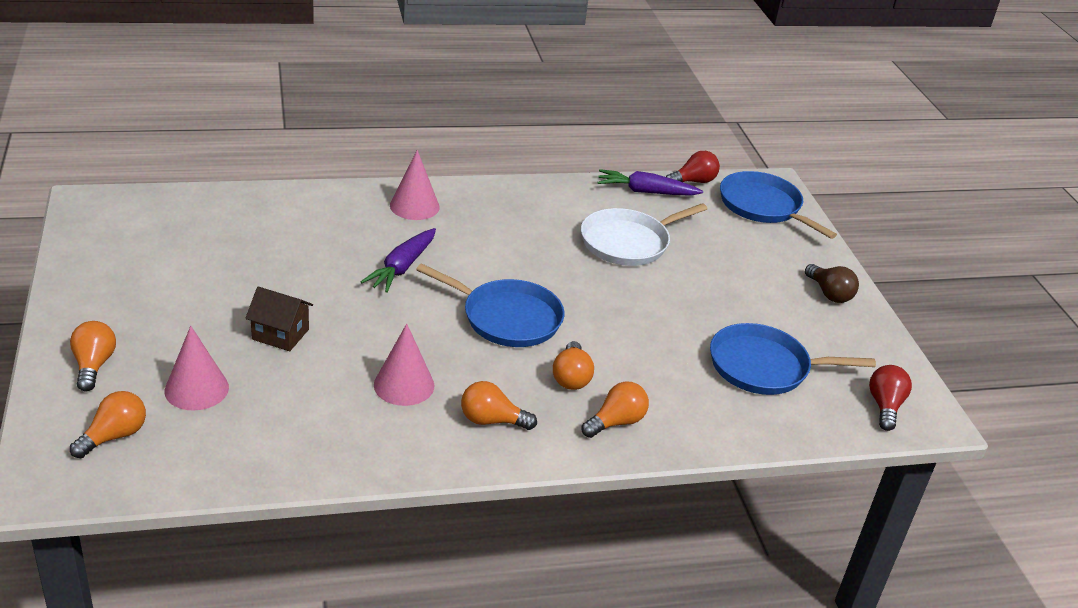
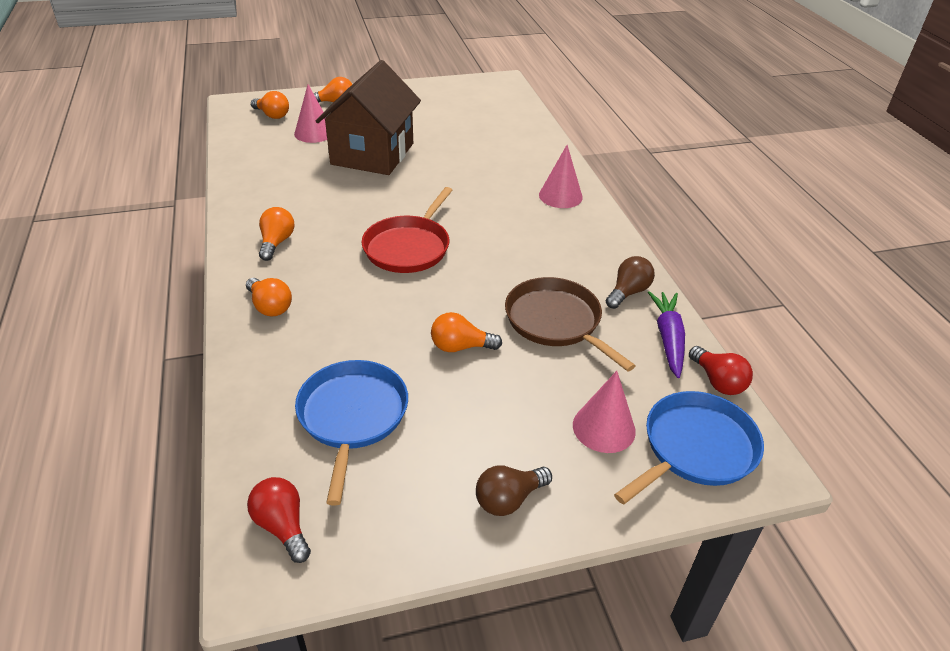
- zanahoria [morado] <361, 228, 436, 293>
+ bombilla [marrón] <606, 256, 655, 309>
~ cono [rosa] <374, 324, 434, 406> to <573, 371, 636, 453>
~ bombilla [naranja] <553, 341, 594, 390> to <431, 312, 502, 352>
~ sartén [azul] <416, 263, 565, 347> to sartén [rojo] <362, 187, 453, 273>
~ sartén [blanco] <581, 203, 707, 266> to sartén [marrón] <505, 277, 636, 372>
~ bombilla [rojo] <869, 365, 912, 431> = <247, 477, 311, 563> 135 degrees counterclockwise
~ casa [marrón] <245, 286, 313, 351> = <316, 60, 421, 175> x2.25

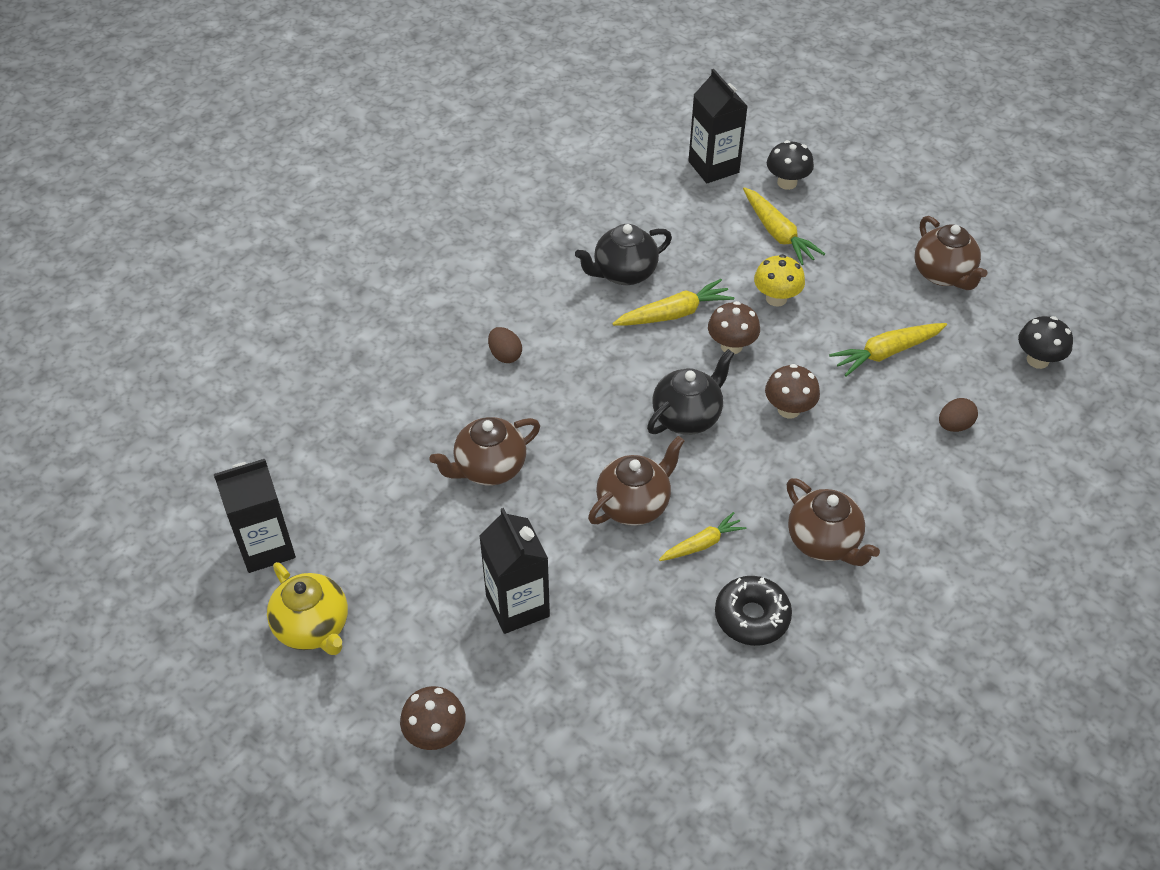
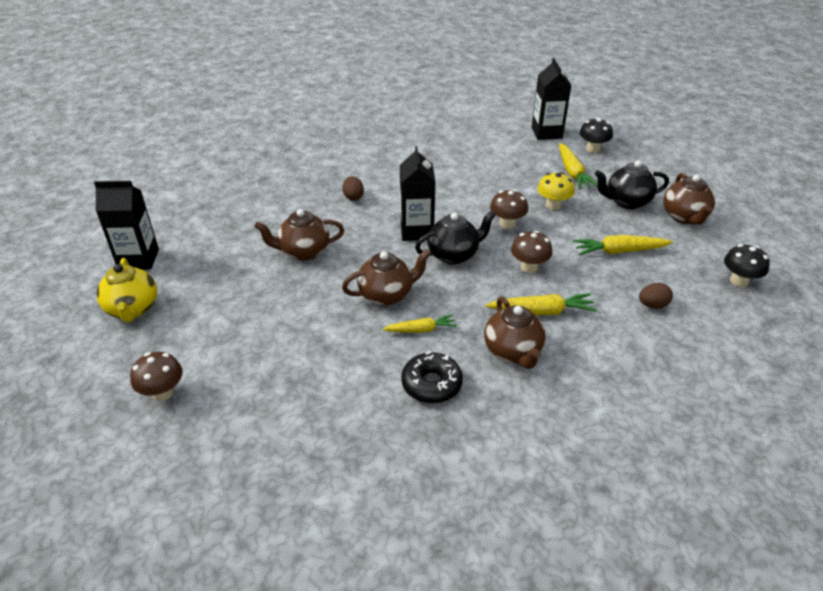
~ cartón de leche [negro] <479, 508, 550, 634> to <400, 146, 436, 241>
~ tetera [negro] <575, 224, 672, 285> to <595, 161, 669, 209>
~ zanahoria [amarillo] <612, 279, 734, 326> to <485, 293, 597, 315>

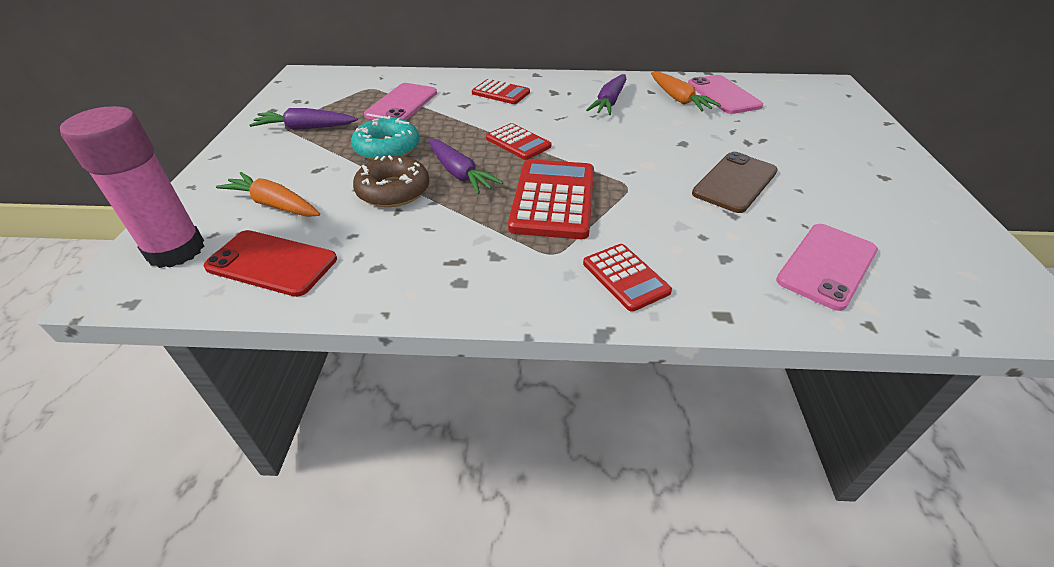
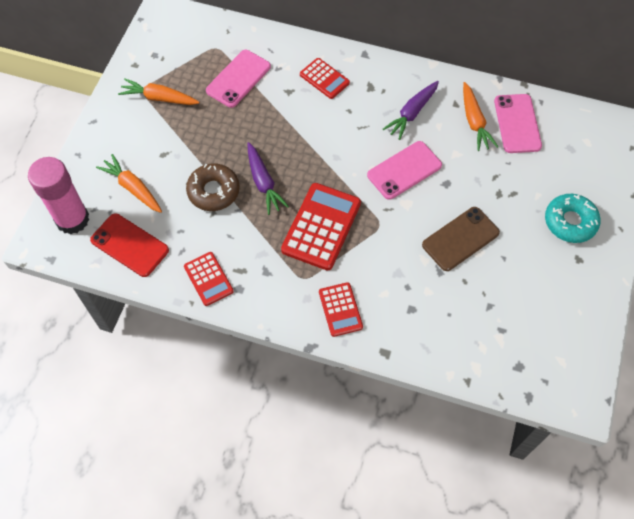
~ rosquilla [turquesa] <351, 116, 420, 160> to <545, 194, 600, 243>
~ calculadora [rojo] <486, 123, 551, 160> to <184, 252, 234, 306>
~ móvil [rosa] <776, 224, 878, 311> to <367, 141, 442, 200>
~ zanahoria [morado] <249, 108, 358, 130> to zanahoria [naranja] <118, 79, 199, 105>

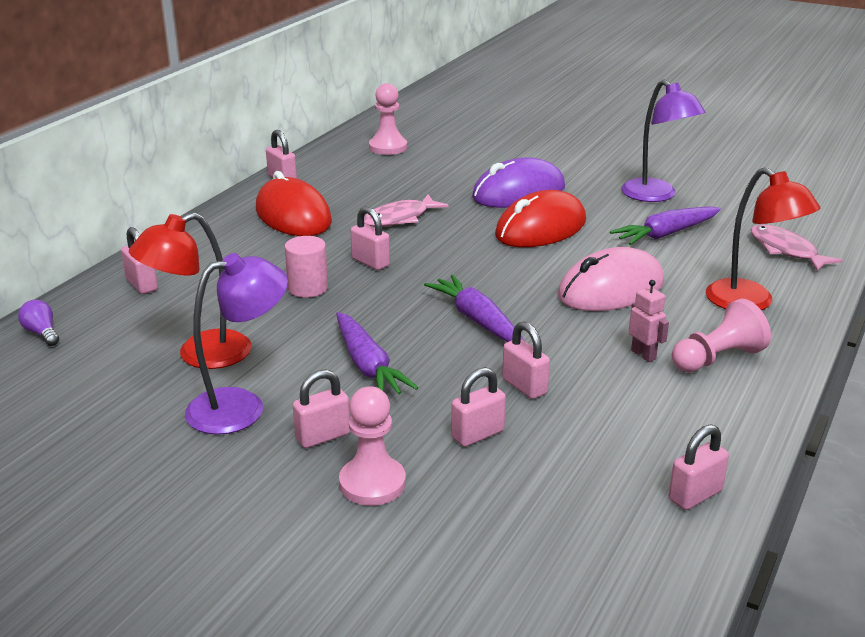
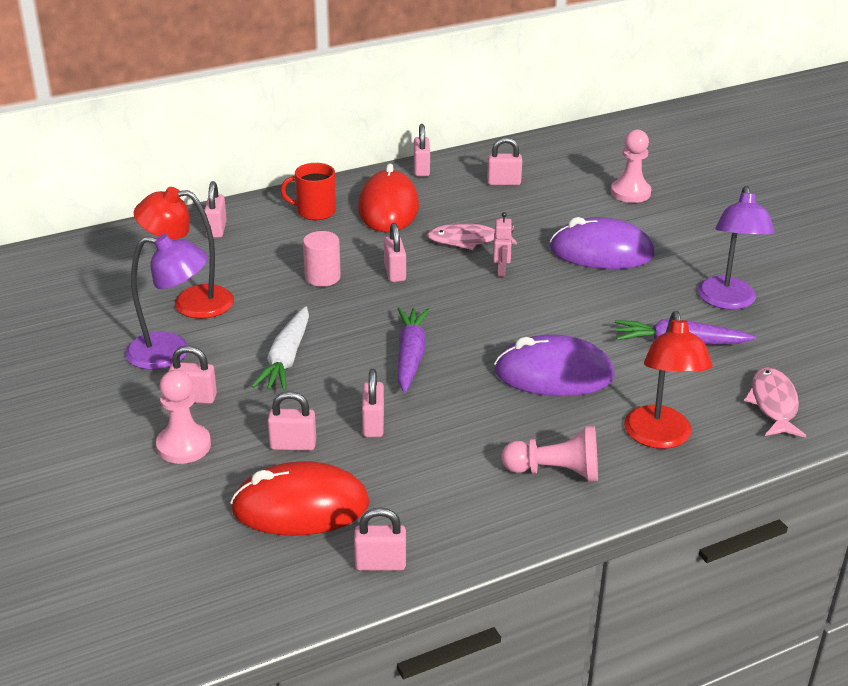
- bombilla [morado] <18, 300, 59, 346>
+ taza [rojo] <280, 163, 336, 220>
+ candado [rosa] <487, 137, 522, 185>
~ peón [rosa] <369, 83, 407, 155> to <611, 130, 651, 203>
~ ratón [rojo] <495, 190, 586, 247> to <230, 461, 369, 536>
~ robot [rosa] <629, 280, 669, 362> to <493, 212, 513, 277>
~ zanahoria [morado] <336, 312, 418, 394> to zanahoria [blanco] <252, 306, 309, 391>
~ ratón [rosa] <558, 247, 664, 311> to ratón [morado] <494, 335, 615, 396>

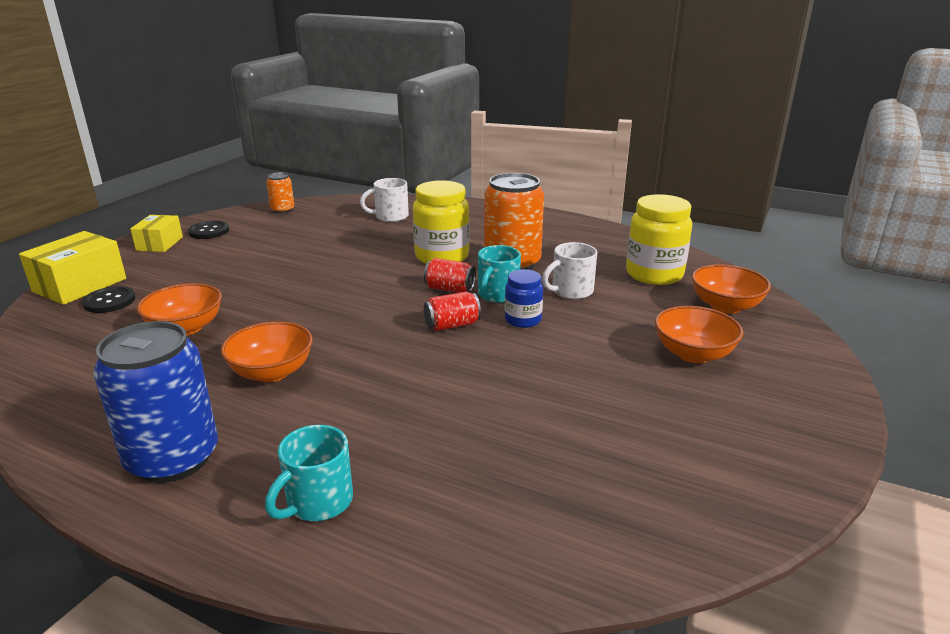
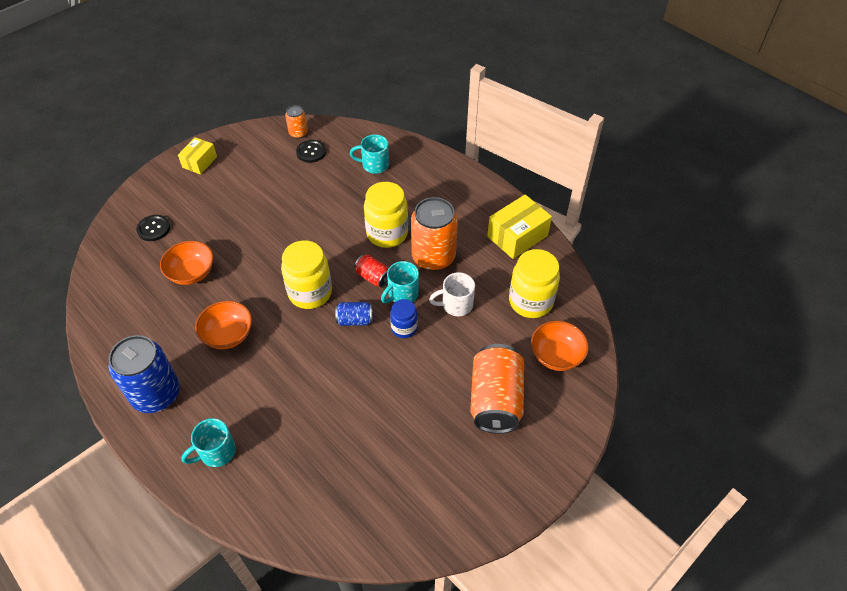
+ tarro [amarillo] <281, 240, 332, 309>
~ caja [amarillo] <19, 231, 126, 305> to <487, 195, 552, 259>
~ botón [negro] <188, 221, 229, 239> to <296, 140, 326, 163>
~ cuenco [naranja] <655, 306, 743, 363> to lata [naranja] <470, 344, 524, 434>
~ taza [blanco] <360, 178, 409, 222> to taza [turquesa] <350, 135, 389, 174>
~ lata [rojo] <424, 292, 481, 331> to lata [azul] <335, 302, 373, 326>

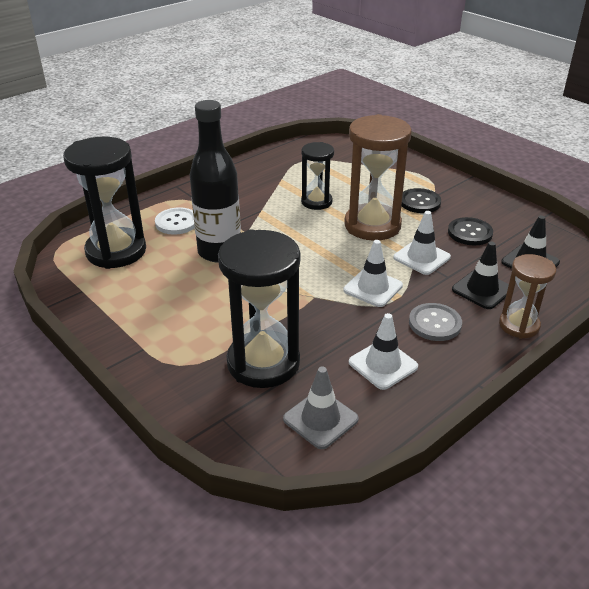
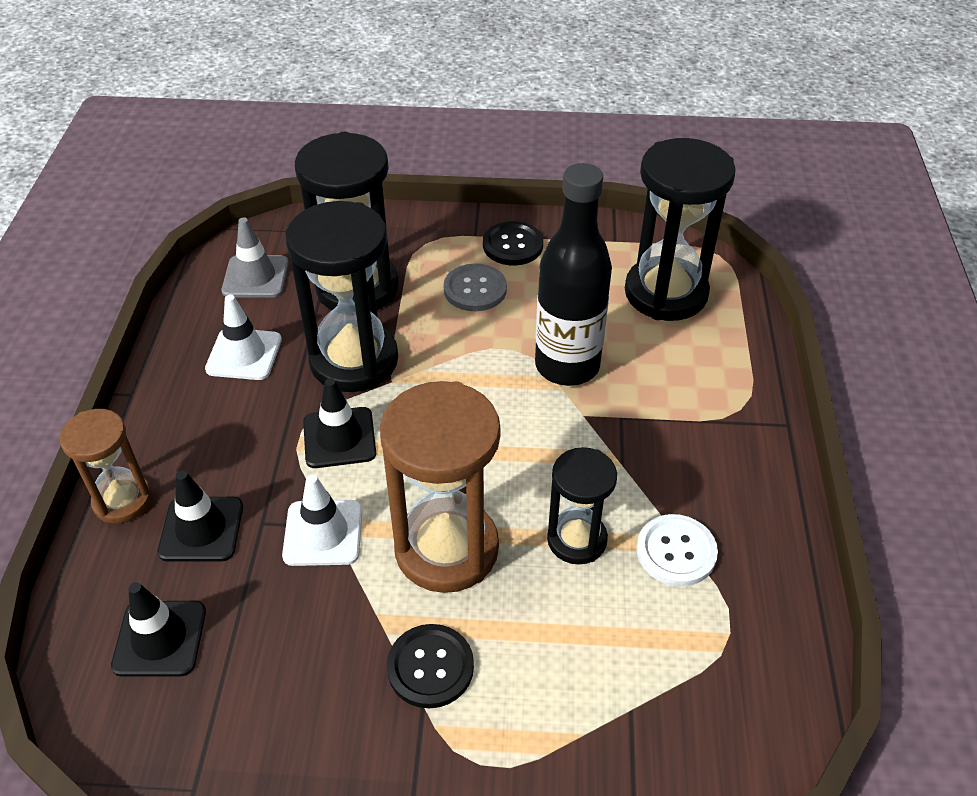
+ reloj de arena [negro] <285, 201, 398, 392>
~ botón [blanco] <155, 207, 195, 235> to <637, 514, 718, 586>
~ botón [gris] <409, 303, 462, 341> to <444, 264, 507, 311>
~ botón [negro] <448, 217, 493, 245> to <483, 221, 543, 265>
~ cono de tráfico [blanco] <344, 240, 403, 307> to cono de tráfico [negro] <303, 378, 376, 468>

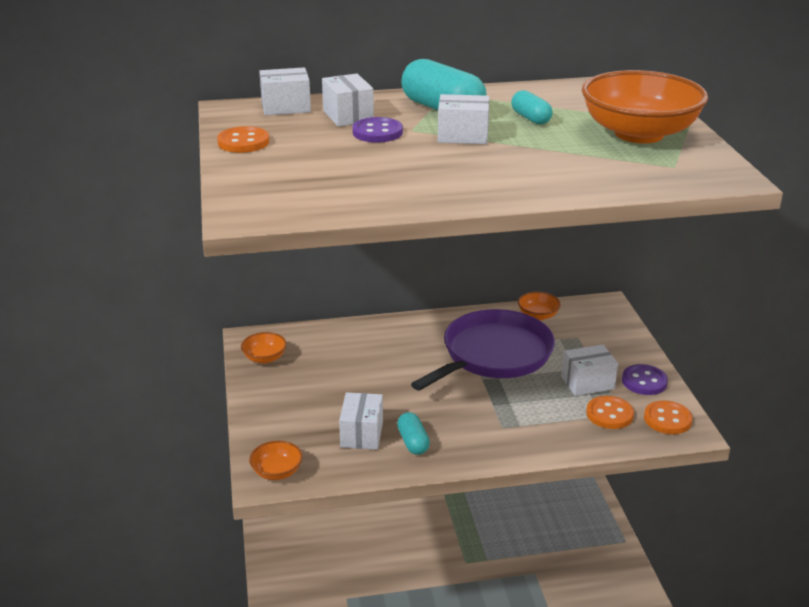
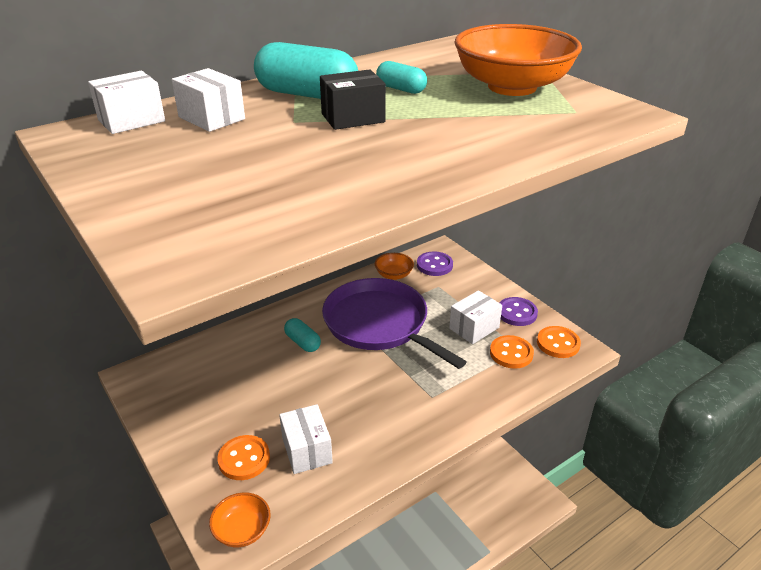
- cuenco [naranja] <241, 332, 287, 364>
~ botón [naranja] <217, 126, 269, 153> to <218, 435, 270, 480>
~ botón [morado] <352, 117, 403, 143> to <417, 251, 453, 276>
~ cápsula [turquesa] <397, 412, 430, 455> to <284, 318, 321, 352>
~ caja [blanco] <438, 94, 489, 144> to caja [negro] <320, 69, 386, 130>
~ sartén [morado] <411, 309, 555, 391> = <322, 278, 466, 369> 60 degrees counterclockwise

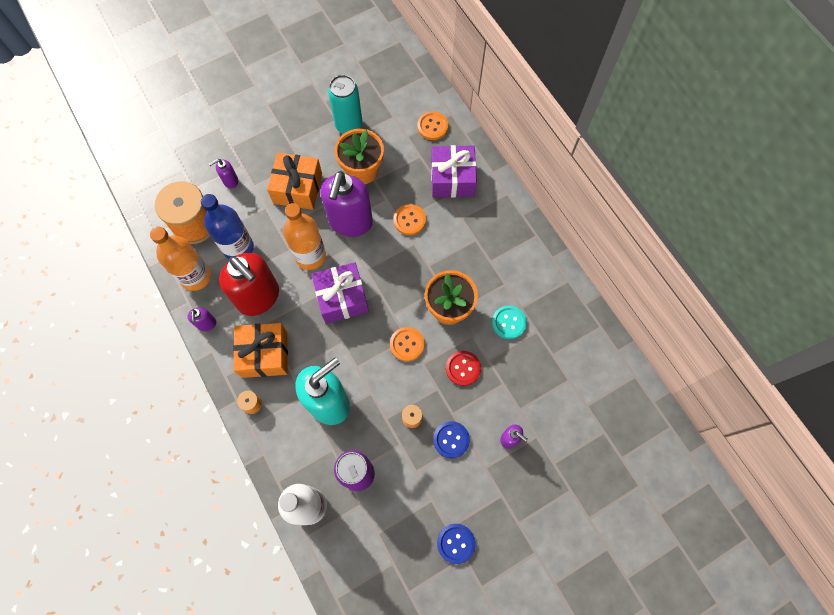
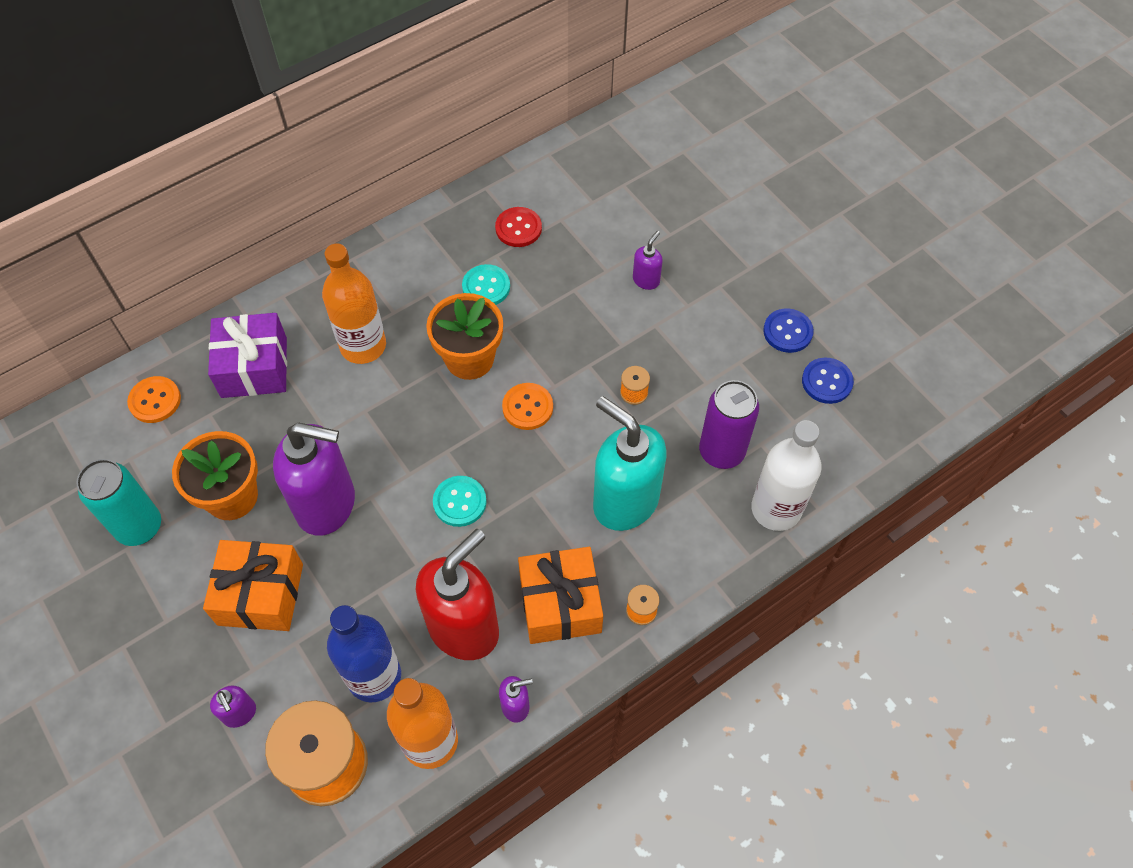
- botón [naranja] <393, 204, 426, 235>
~ botella [naranja] <283, 203, 326, 270> to <322, 243, 386, 364>
~ botón [azul] <433, 421, 470, 458> to <802, 358, 854, 404>
~ botón [rojo] <446, 351, 481, 386> to <495, 207, 542, 247>
~ regalo [morado] <311, 262, 369, 324> to botón [turquesa] <433, 476, 487, 527>

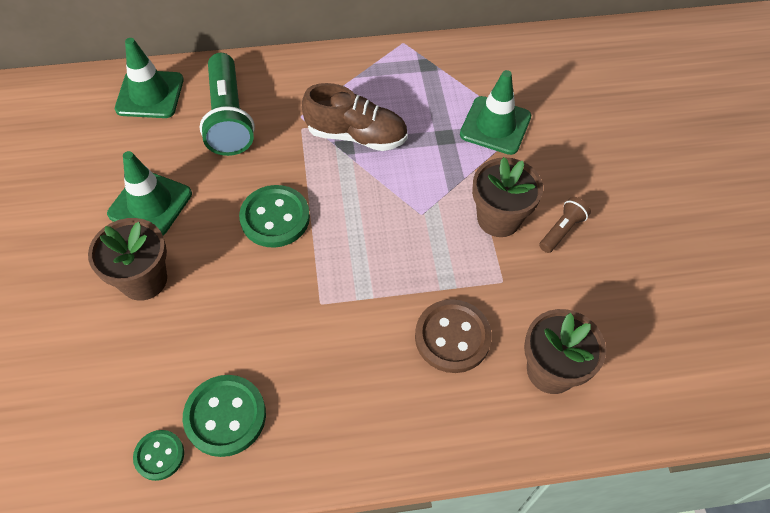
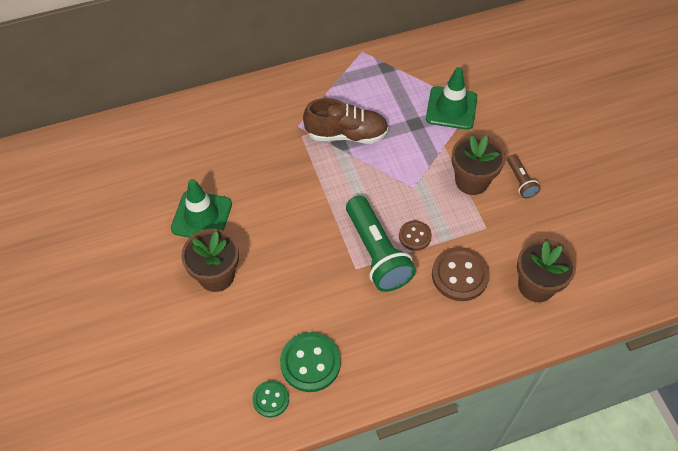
- cono de tráfico [verde] <115, 38, 184, 118>
- botón [verde] <239, 185, 310, 248>
+ botón [marrón] <399, 220, 432, 251>
~ lámpara de mano [verde] <200, 53, 255, 156> to <346, 196, 416, 292>
~ lámpara de mano [marrón] <539, 197, 591, 253> = <507, 154, 540, 198> 135 degrees clockwise

